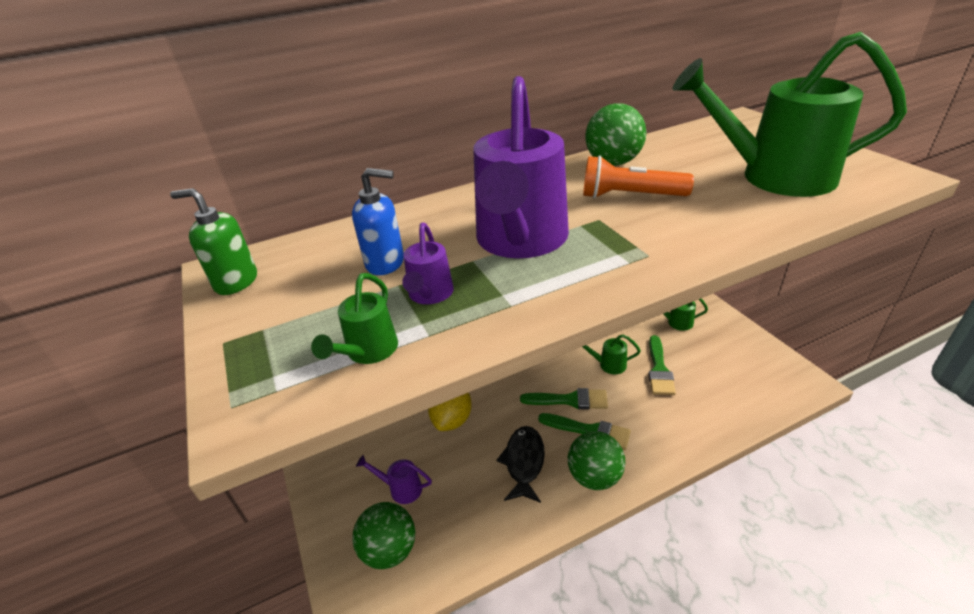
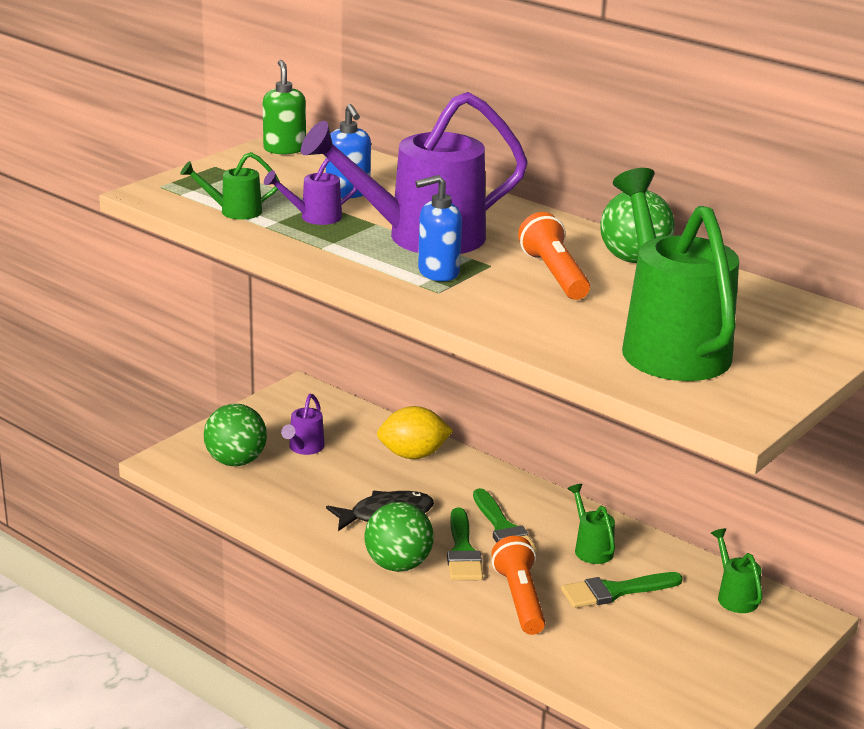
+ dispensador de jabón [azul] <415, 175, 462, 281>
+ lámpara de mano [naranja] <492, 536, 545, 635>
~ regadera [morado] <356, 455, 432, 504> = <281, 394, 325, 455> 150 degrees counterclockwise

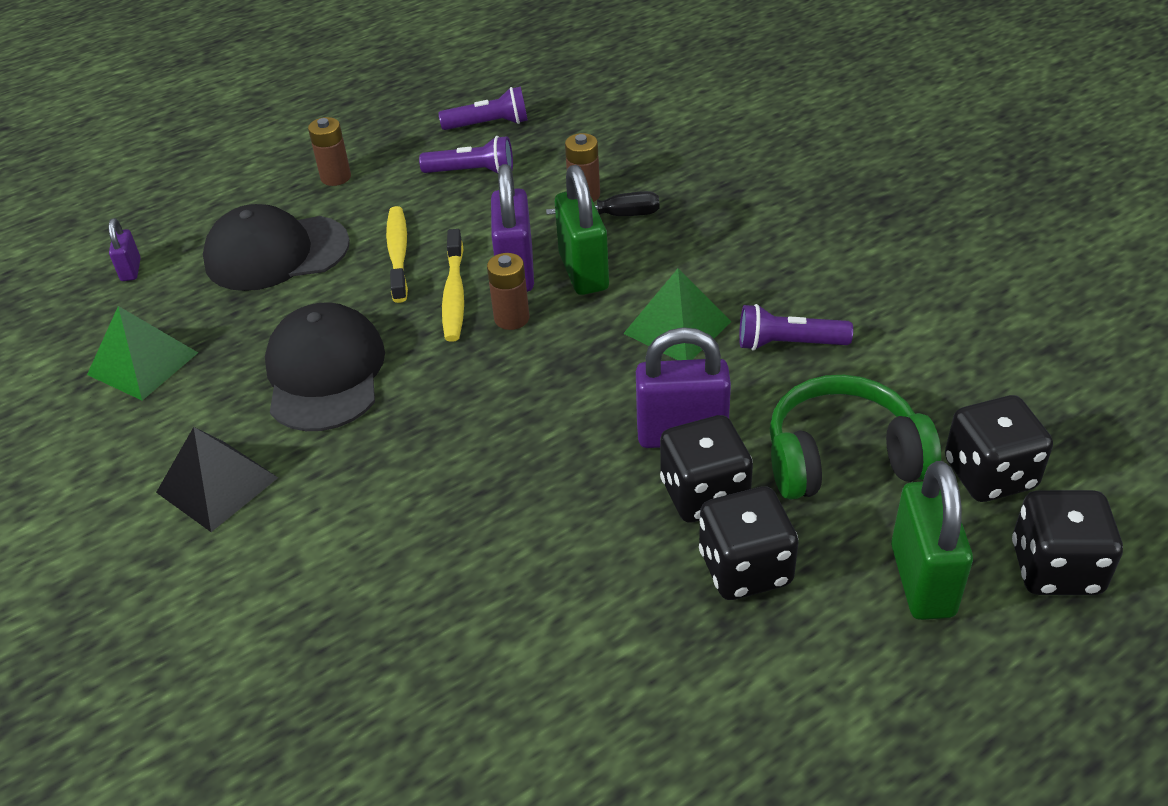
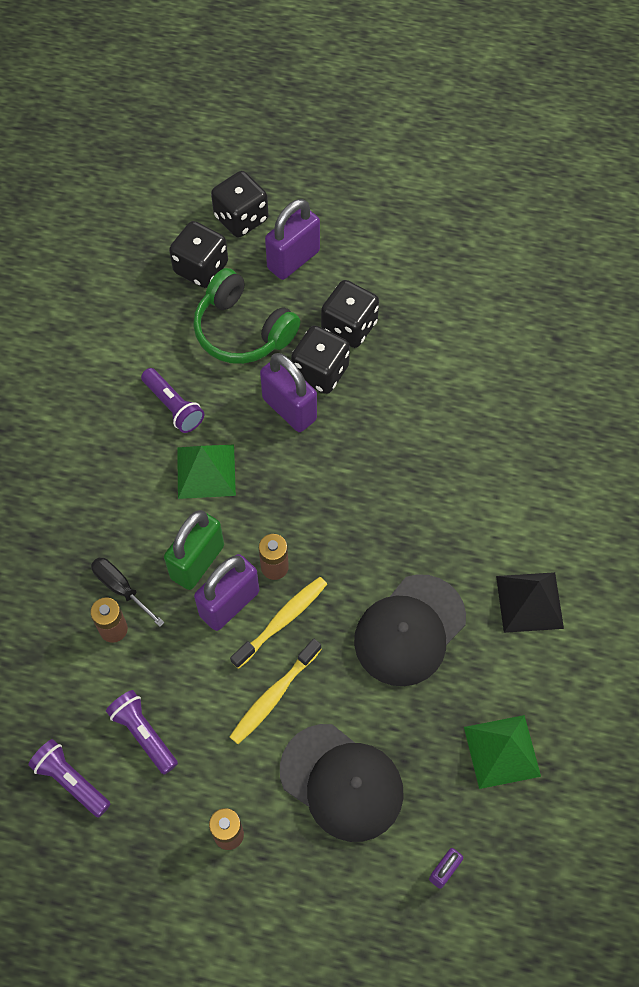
~ candado [verde] <891, 461, 973, 620> to candado [morado] <265, 199, 320, 280>

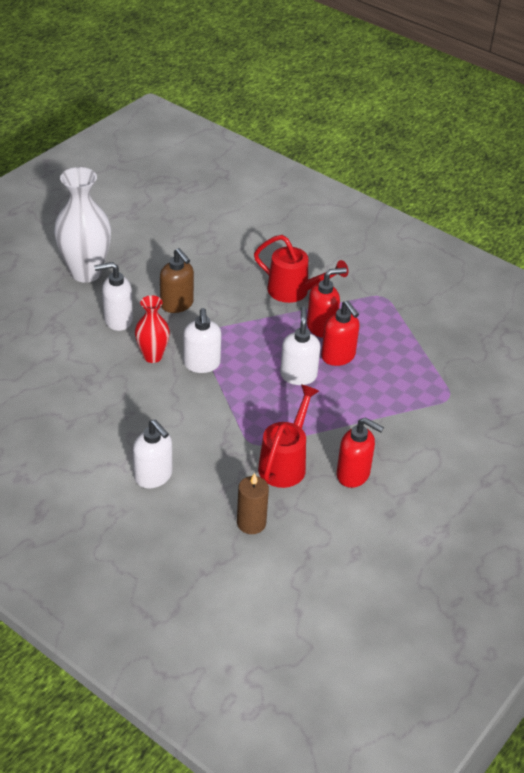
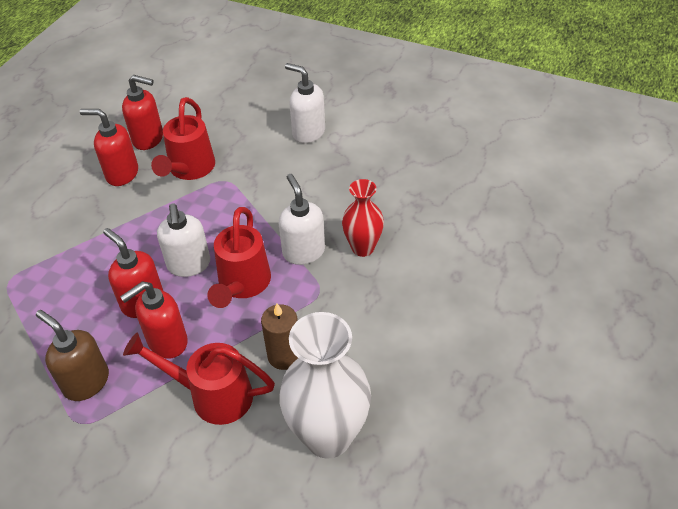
- dispensador de jabón [blanco] <94, 262, 133, 331>
+ dispensador de jabón [rojo] <122, 75, 163, 150>
+ regadera [rojo] <207, 207, 271, 308>
~ florero [blanco] <54, 167, 111, 283> to <279, 312, 371, 459>
~ dispensador de jabón [marrón] <160, 248, 194, 313> to <36, 310, 109, 401>
~ vela [marrón] <237, 473, 269, 534> to <261, 303, 298, 370>

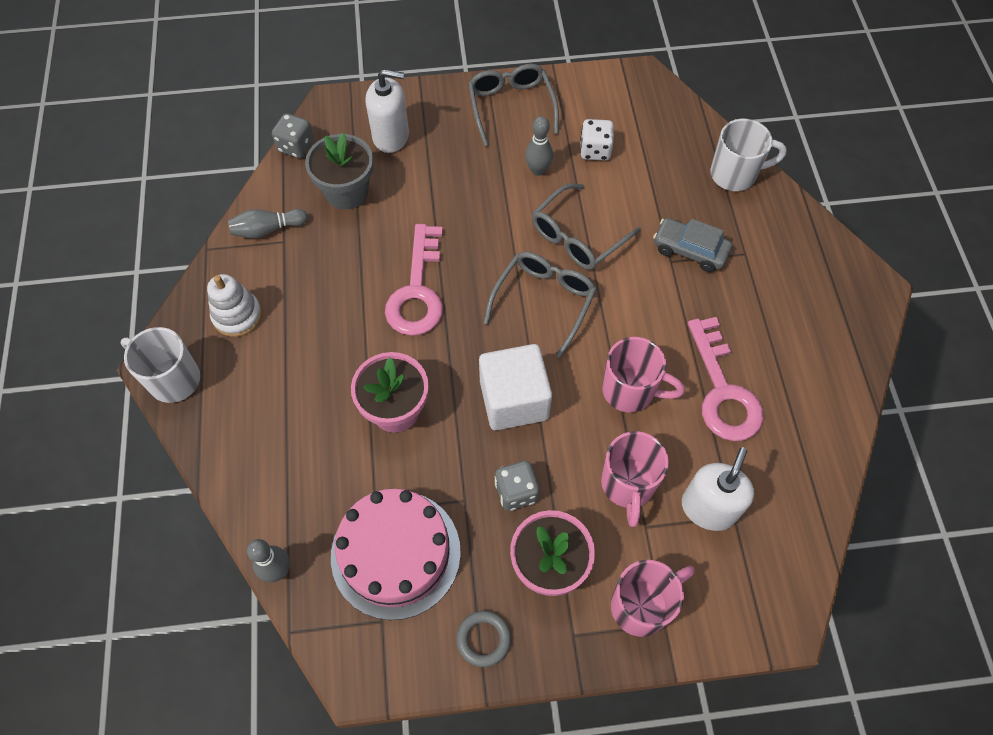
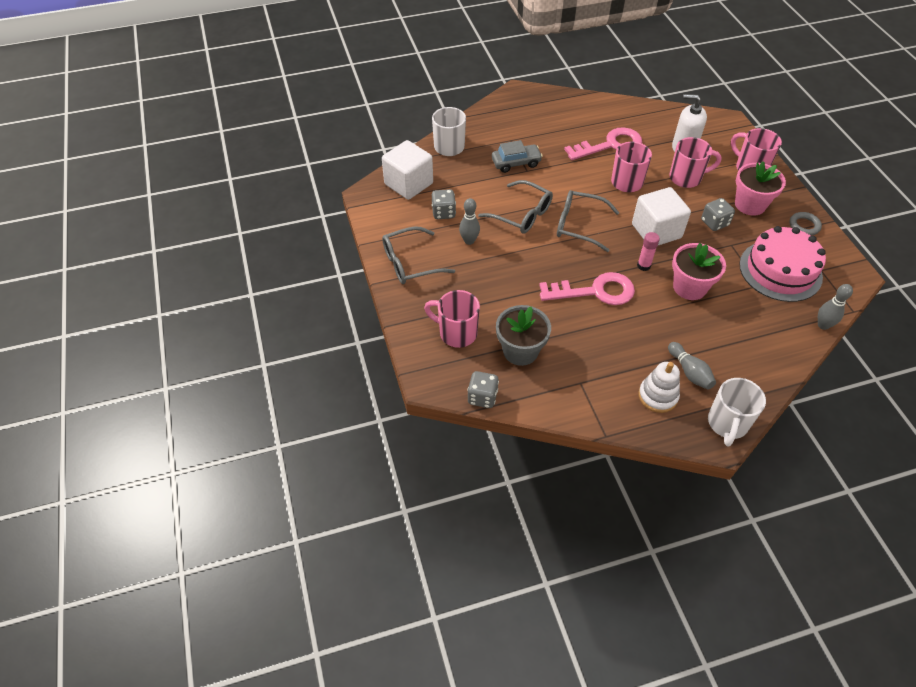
+ cubo [blanco] <382, 140, 433, 200>
+ barra de pegamento [rosa] <637, 232, 660, 271>
~ bolo [gris] <228, 209, 308, 238> to <668, 342, 716, 390>
~ dispensador de jabón [blanco] <365, 69, 409, 153> to taza [rosa] <424, 290, 480, 348>
~ dado [blanco] <580, 119, 614, 160> to dado [gris] <432, 189, 456, 219>
~ coche [gris] <653, 218, 732, 272> = <492, 140, 543, 173> 120 degrees counterclockwise

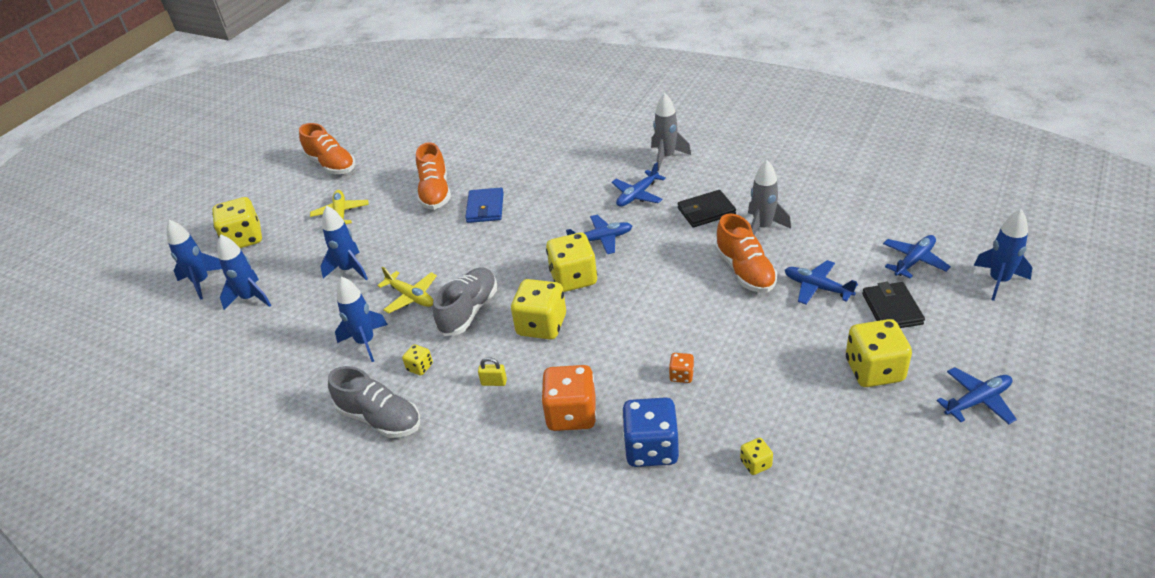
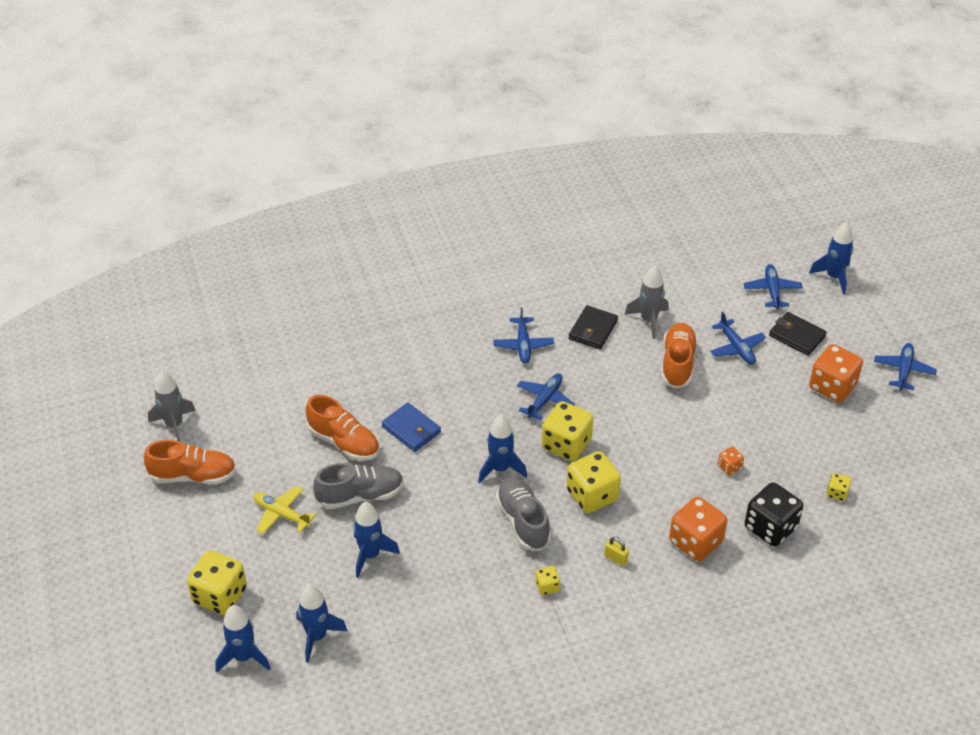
- avión [amarillo] <377, 267, 437, 313>
~ zapato [gris] <328, 366, 420, 438> to <313, 463, 404, 509>
~ cohete [azul] <335, 277, 388, 362> to <478, 415, 527, 483>
~ cohete [gris] <651, 93, 691, 171> to <148, 371, 196, 442>
~ dado [azul] <622, 397, 679, 467> to dado [negro] <745, 482, 803, 547>
~ dado [amarillo] <846, 319, 912, 387> to dado [naranja] <809, 344, 863, 402>
~ candado [amarillo] <478, 357, 507, 386> = <604, 537, 629, 566> 75 degrees clockwise
~ zapato [naranja] <715, 213, 777, 293> = <662, 323, 698, 389> 105 degrees counterclockwise
~ avión [azul] <785, 260, 858, 305> = <710, 312, 766, 364> 105 degrees counterclockwise

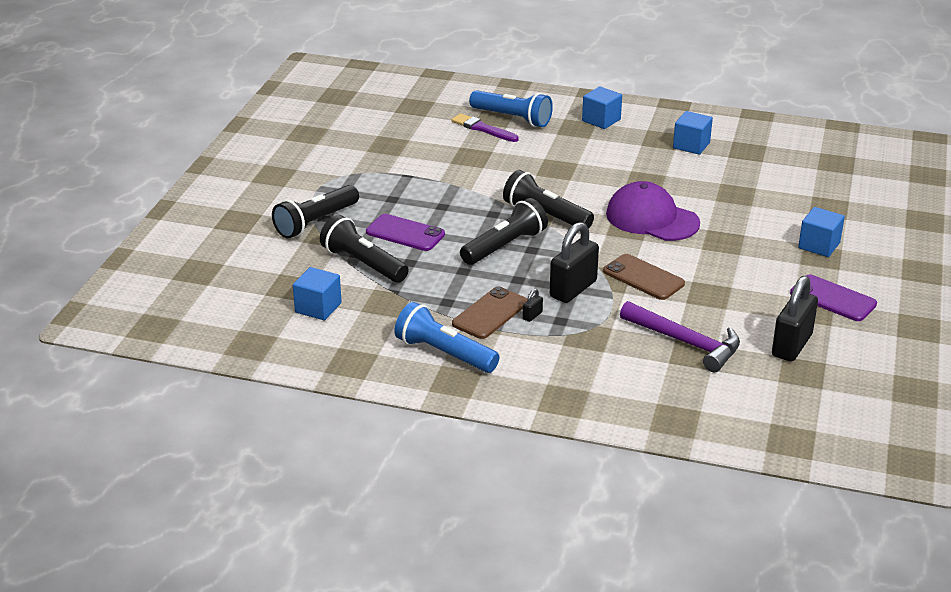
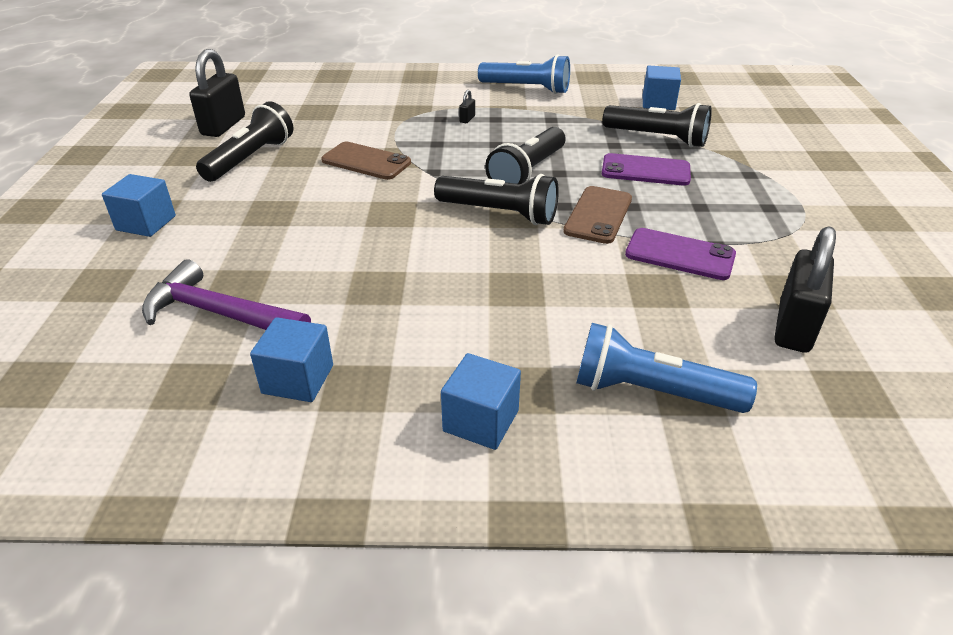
- pincel [morado] <451, 113, 519, 142>
- gorra [morado] <606, 181, 700, 241>
~ lámpara de mano [negro] <272, 185, 359, 239> to <196, 101, 293, 182>
~ móvil [marrón] <452, 287, 527, 339> to <563, 186, 632, 244>
~ candado [negro] <550, 222, 599, 303> to <775, 226, 836, 353>
~ martillo [morado] <620, 301, 740, 372> to <142, 259, 311, 330>
~ móvil [morado] <790, 274, 877, 321> to <625, 228, 736, 280>

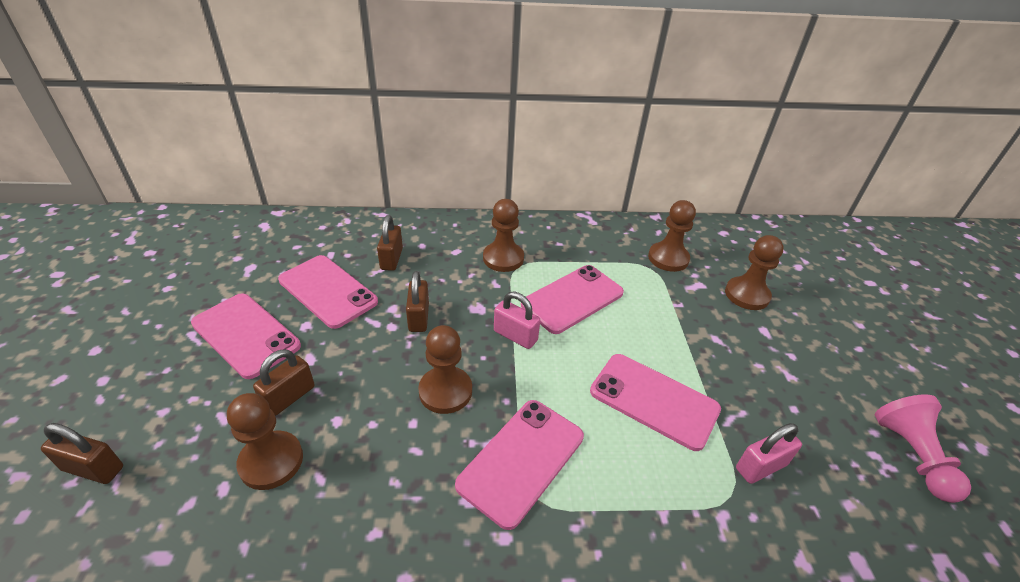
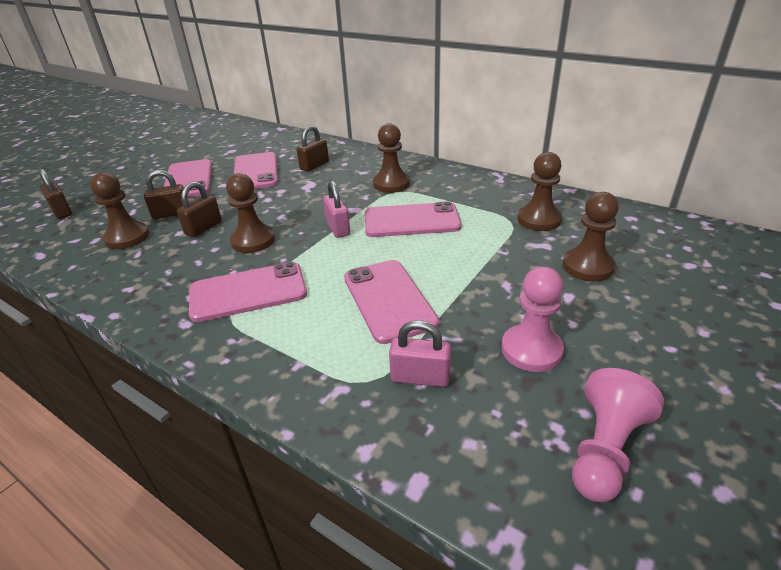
+ peón [rosa] <501, 266, 564, 372>
~ candado [marrón] <406, 271, 429, 332> to <177, 182, 222, 237>

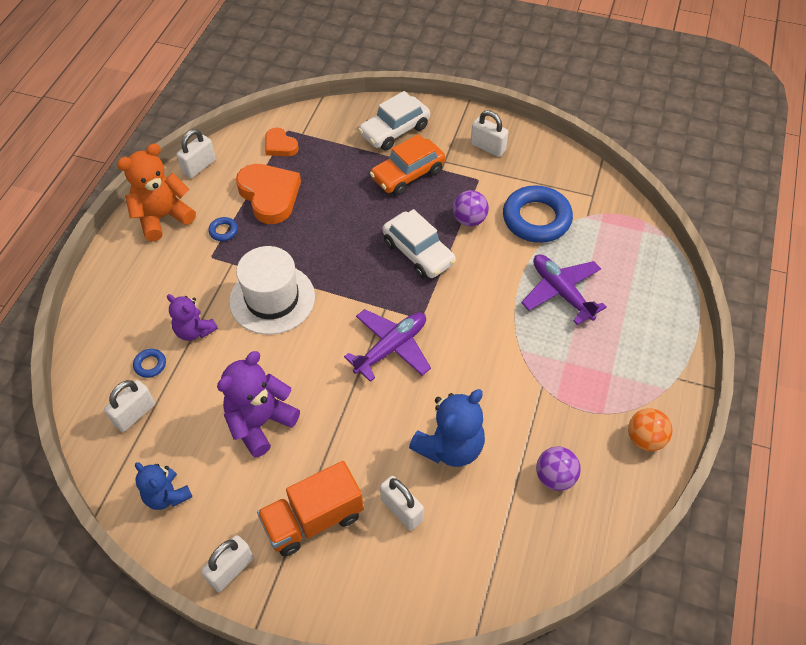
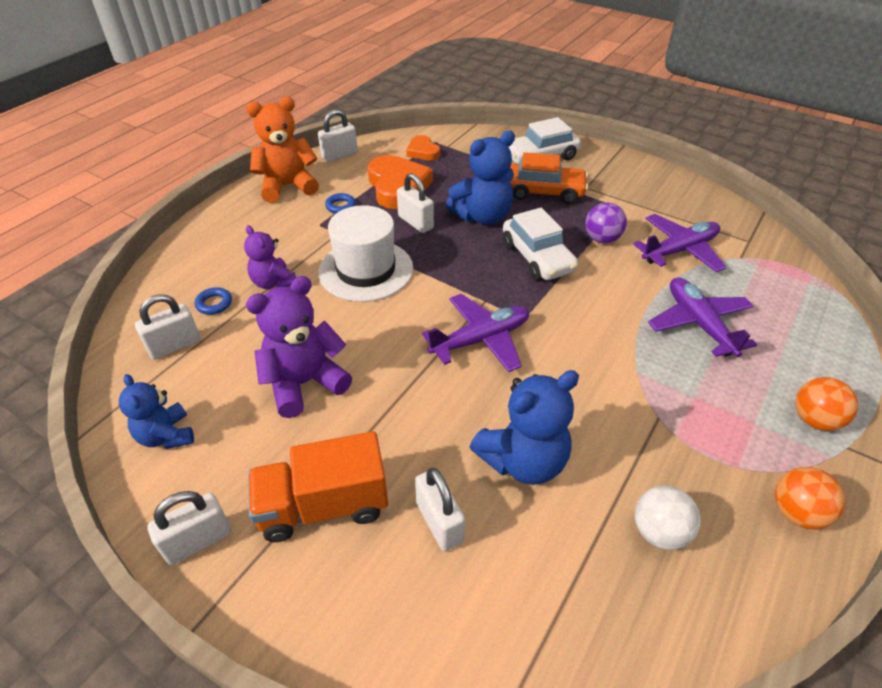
+ osito [azul] <446, 131, 515, 225>
+ pelota [naranja] <795, 377, 858, 431>
~ candado [blanco] <471, 110, 508, 157> to <397, 173, 434, 233>
~ anillo [azul] <503, 185, 573, 243> to avión [morado] <633, 214, 727, 272>
~ pelota [morado] <536, 447, 581, 491> to pelota [blanco] <635, 485, 701, 550>
~ coche [naranja] <370, 134, 445, 196> = <510, 152, 588, 204> 150 degrees counterclockwise

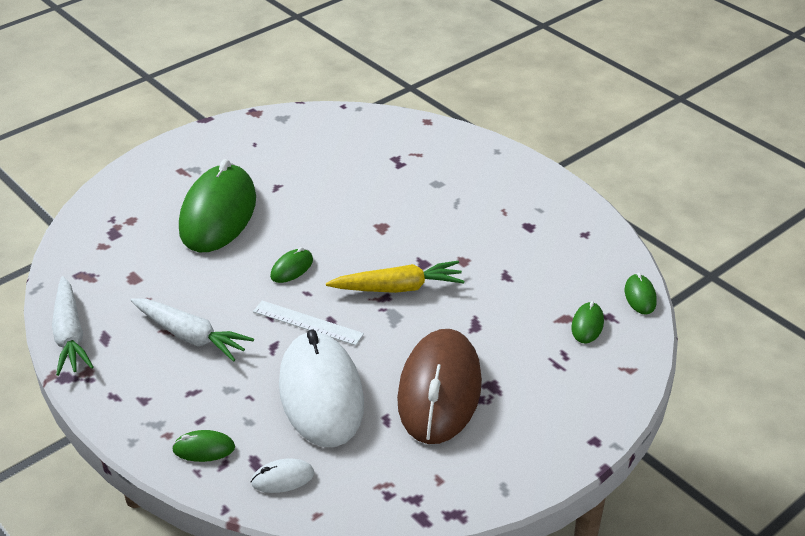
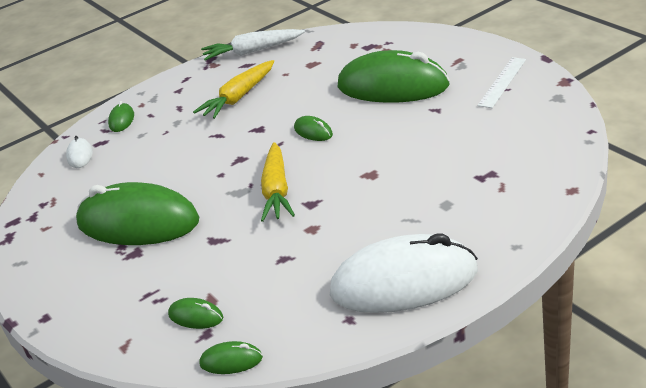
~ regla [blanco] <253, 301, 364, 346> to <478, 57, 526, 108>
~ ratón [blanco] <279, 329, 364, 447> to <330, 234, 478, 313>
~ zanahoria [blanco] <130, 298, 254, 362> to zanahoria [amarillo] <193, 60, 274, 119>
~ ratón [marrón] <397, 329, 482, 444> to ratón [verde] <76, 182, 199, 245>

